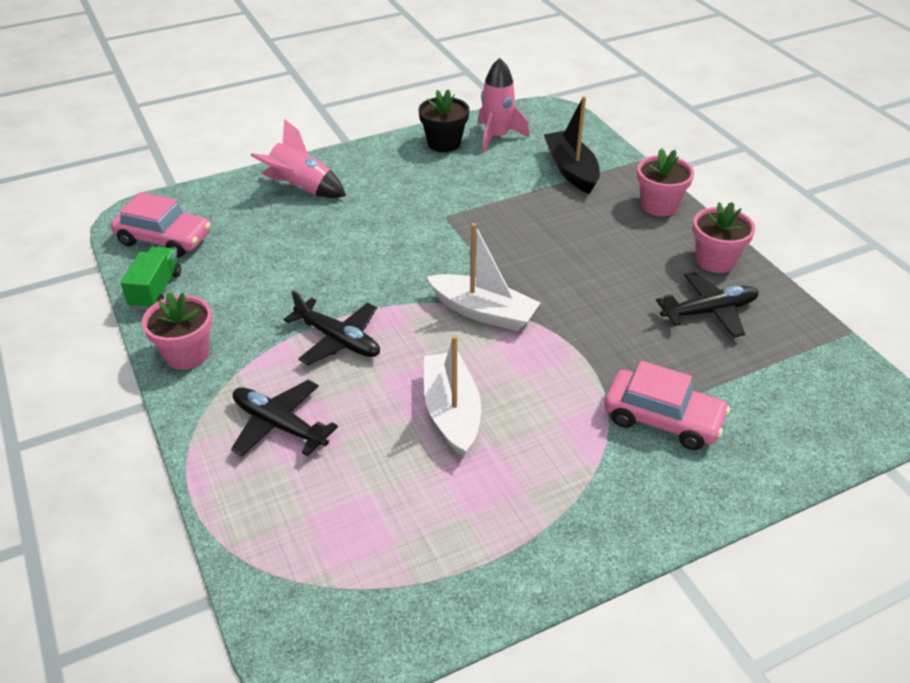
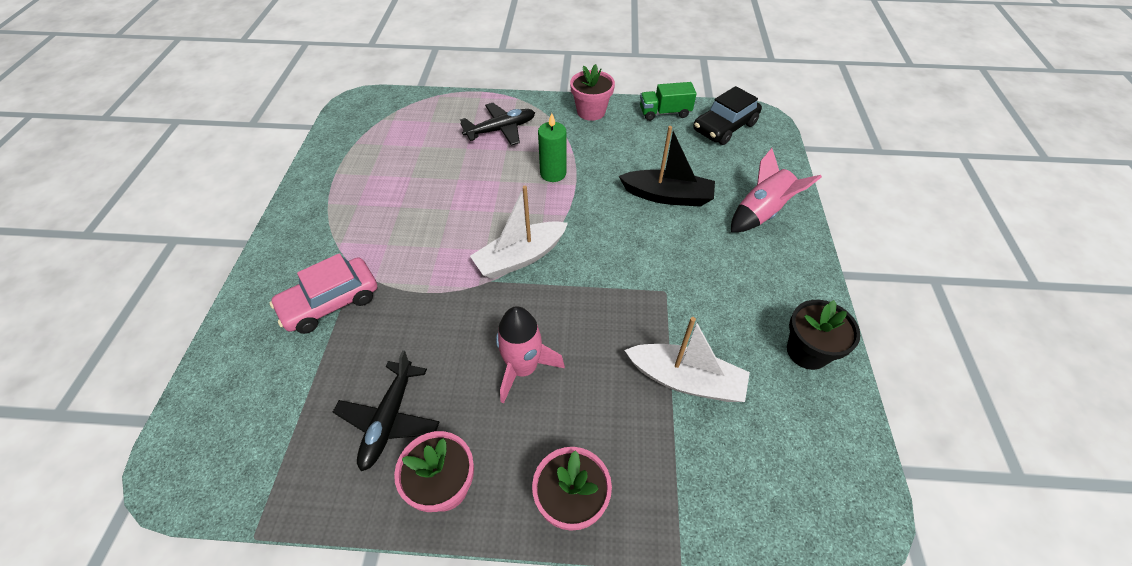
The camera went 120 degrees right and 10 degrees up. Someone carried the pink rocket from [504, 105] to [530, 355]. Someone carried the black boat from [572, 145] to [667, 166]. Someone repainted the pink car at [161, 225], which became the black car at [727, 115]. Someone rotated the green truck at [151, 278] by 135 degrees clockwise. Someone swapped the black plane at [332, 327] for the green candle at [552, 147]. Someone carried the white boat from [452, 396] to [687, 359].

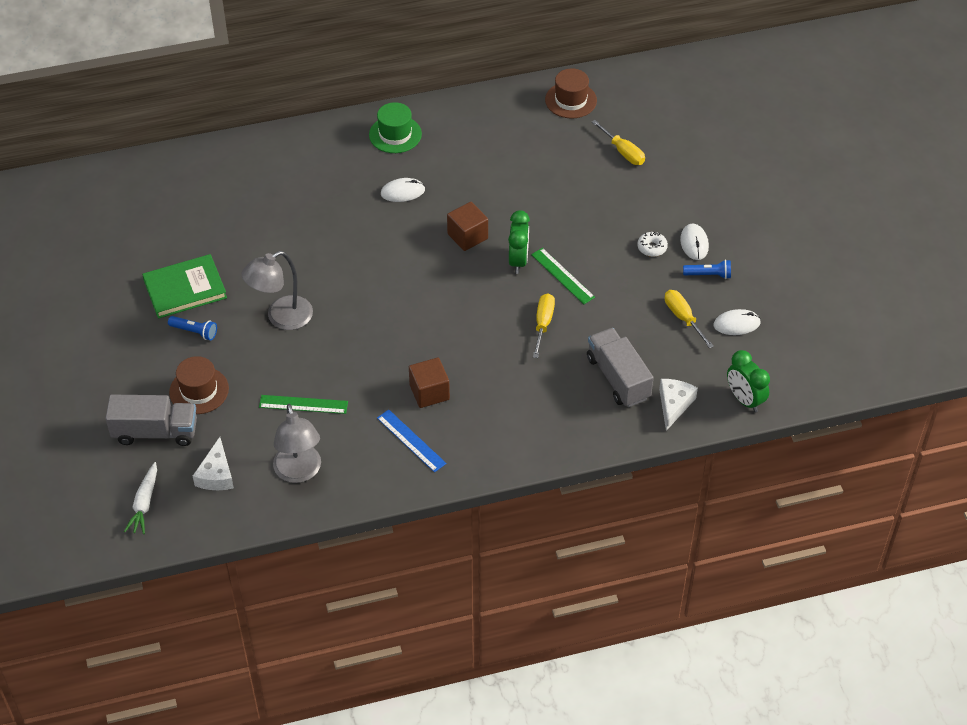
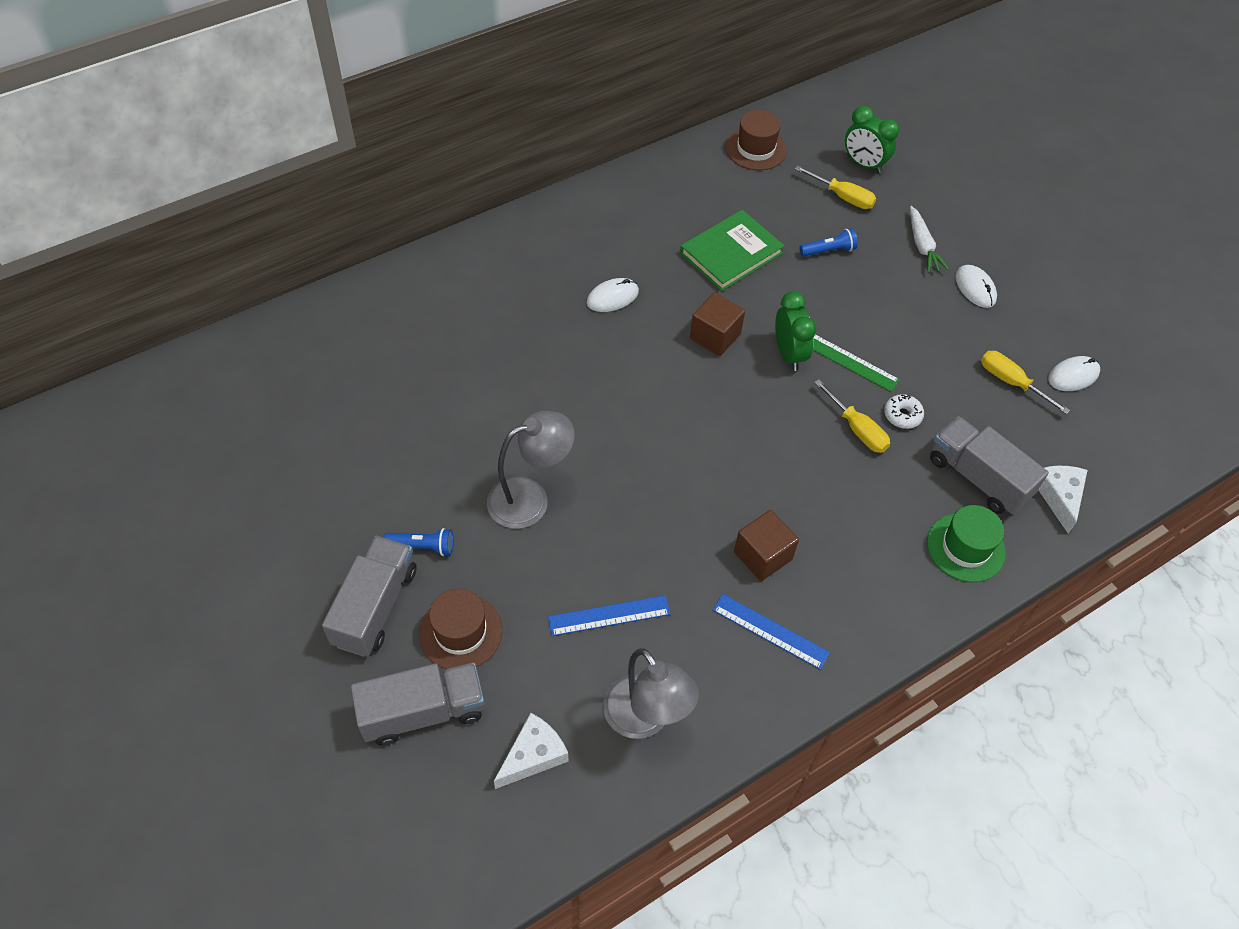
The camera went 20 degrees left and 5 degrees up. Someone carried the green hat from [395, 127] to [966, 543]. Someone carried the white donut from [652, 244] to [904, 411]. Someone rotated the grey lamp at [277, 290] by 150 degrees counterclockwise. Someone carried the green book from [184, 286] to [732, 250]. Someone carried the blue flashlight from [707, 269] to [828, 242]. Someone rotated the yellow screwdriver at [544, 325] by 150 degrees clockwise. Someone carried the green clock from [748, 381] to [872, 139]. Someone repainted the green ruler at [303, 404], which became the blue ruler at [609, 615]. Someone rotated the white cheese at [213, 463] by 120 degrees counterclockwise. Someone carried the white carrot from [140, 498] to [929, 239]. Someone put down the grey truck at [369, 596].

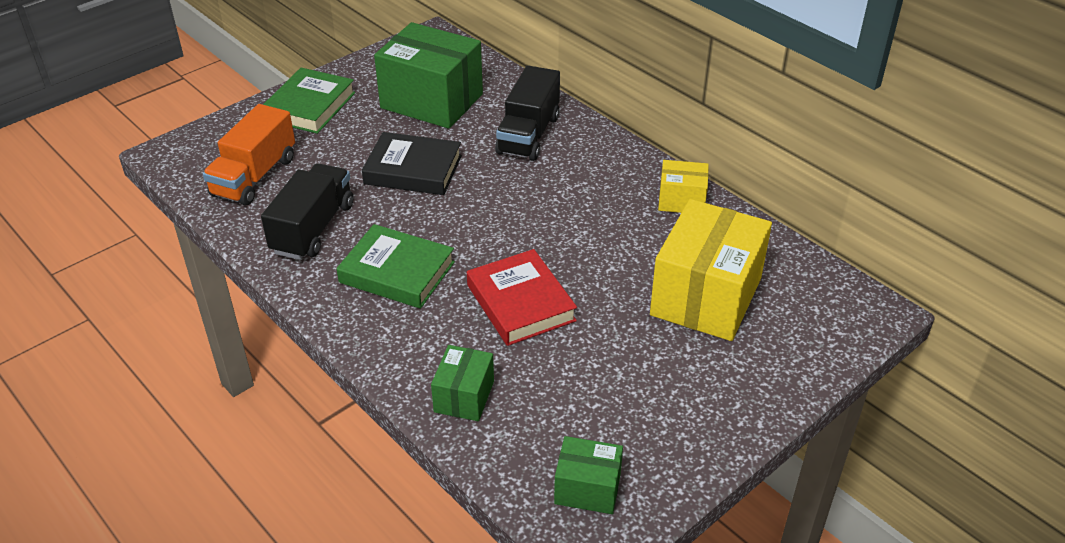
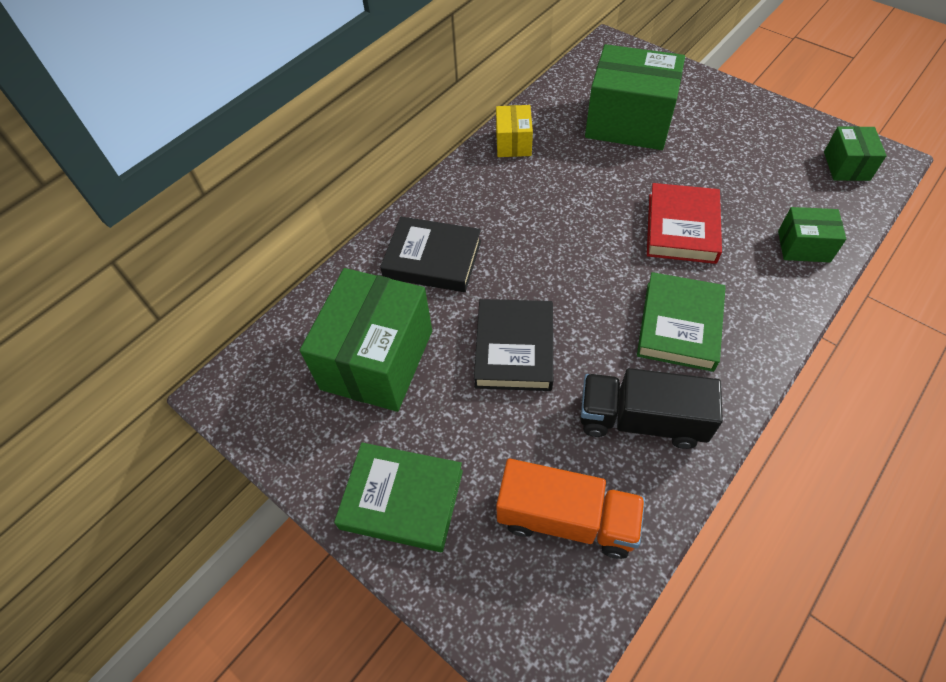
The camera went 95 degrees left and 15 degrees up. Someone swapped the black truck at [527, 113] for the black book at [430, 254]. Someone repainted the yellow box at [711, 270], which became the green box at [635, 97]. Someone rotated the red book at [522, 297] by 45 degrees counterclockwise.

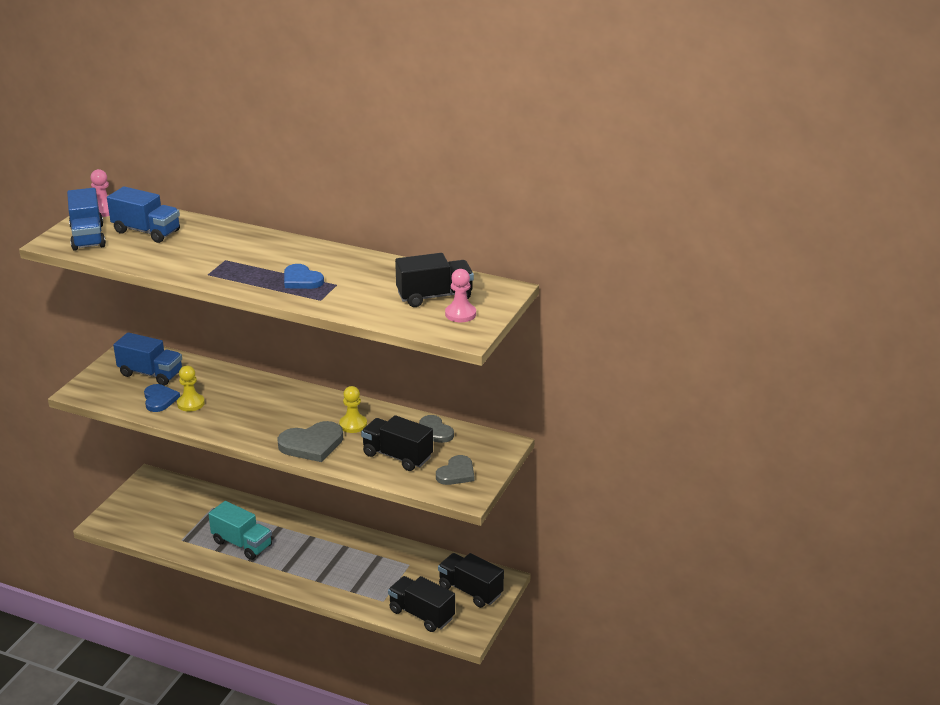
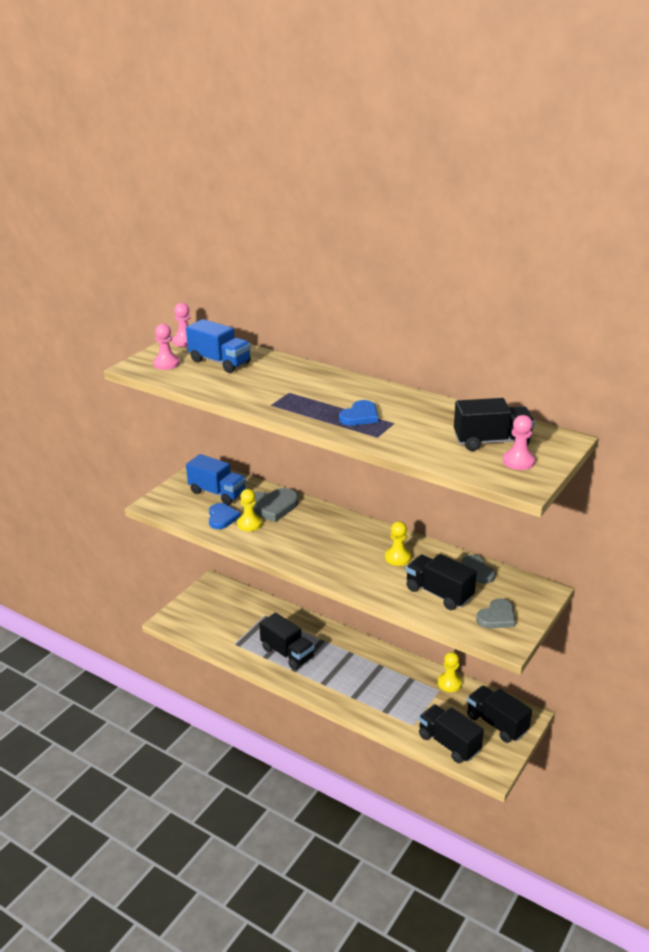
The camera went 10 degrees right and 0 degrees up. Someone swapped the blue truck at [86, 219] for the pink pawn at [166, 347]. Someone rotated the blue heart at [304, 276] by 105 degrees counterclockwise. Someone carried the grey heart from [310, 441] to [270, 505]. Someone repainted the turquoise truck at [240, 530], which became the black truck at [287, 641]. Someone put down the yellow pawn at [450, 672].

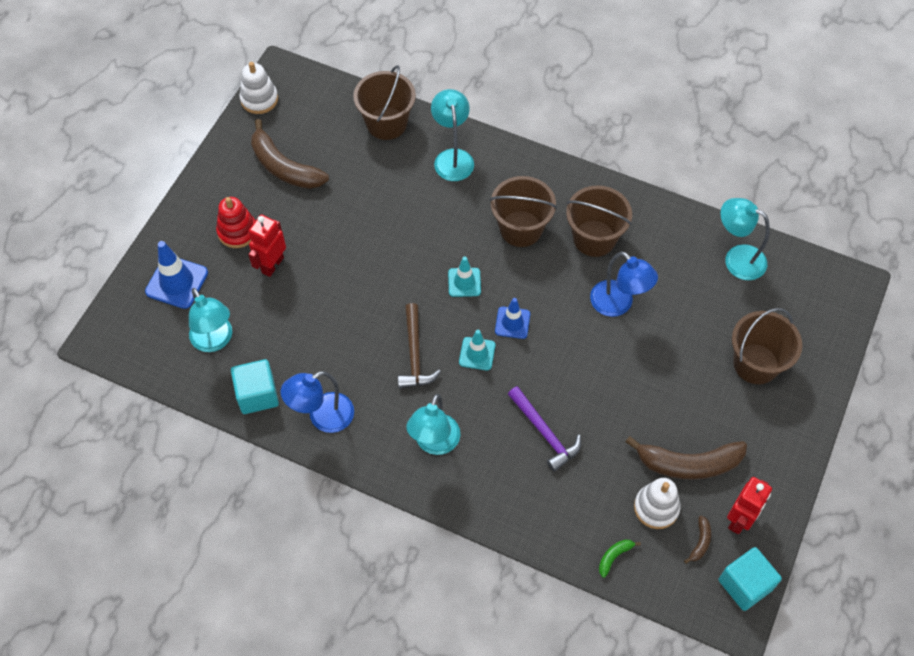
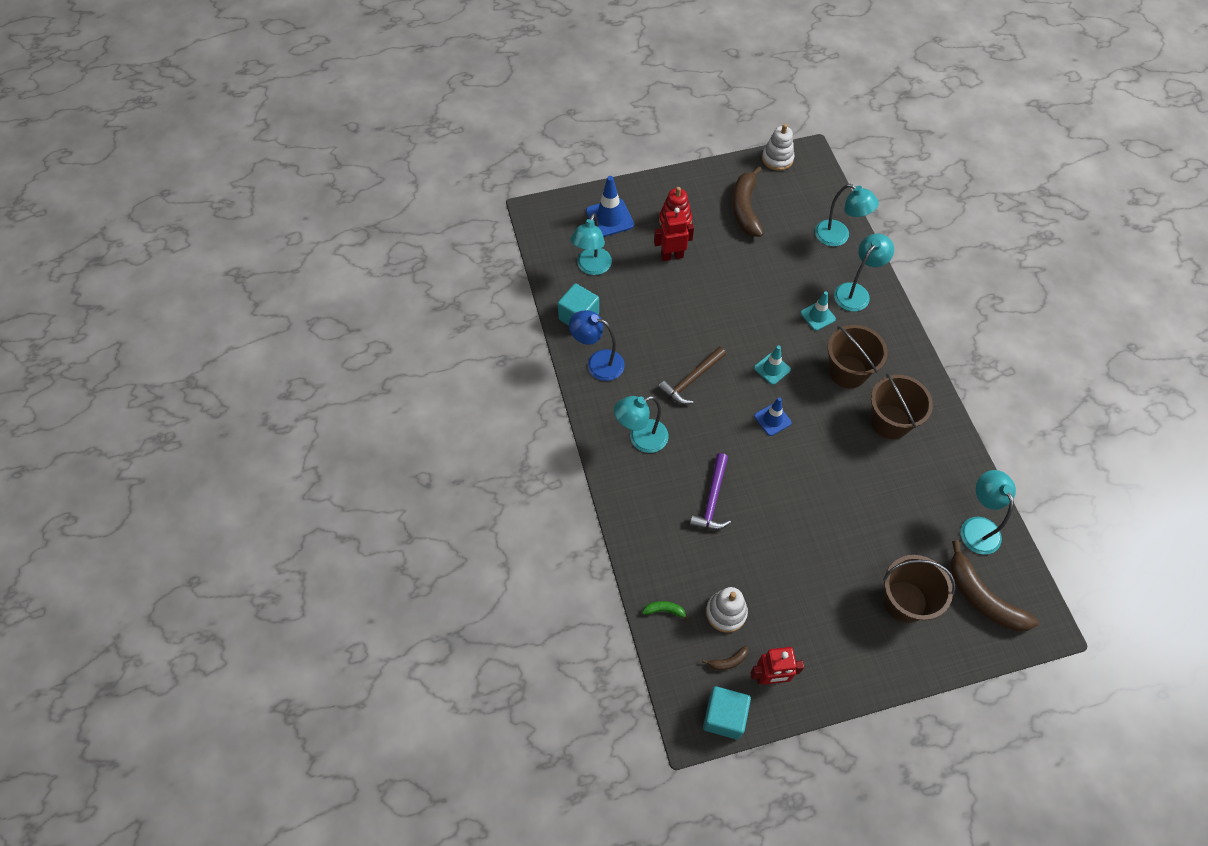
The camera went 50 degrees right and 0 degrees up. Someone swapped the brown bucket at [384, 102] for the turquoise lamp at [847, 215]. Someone took away the blue lamp at [624, 284]. Someone carried the turquoise traffic cone from [477, 350] to [818, 311]. Someone carried the brown banana from [686, 458] to [994, 586].

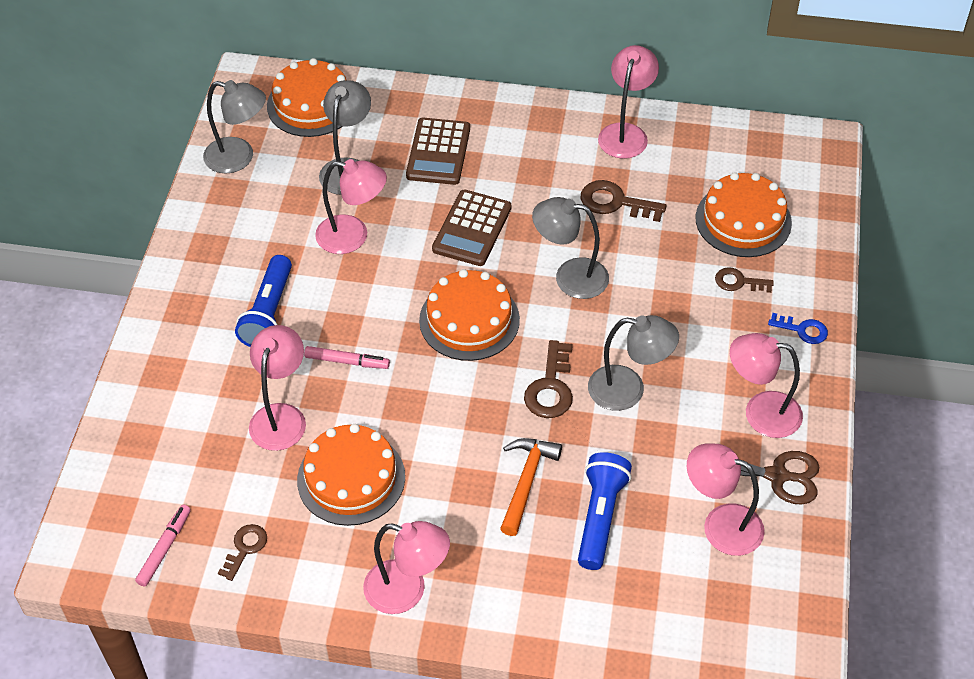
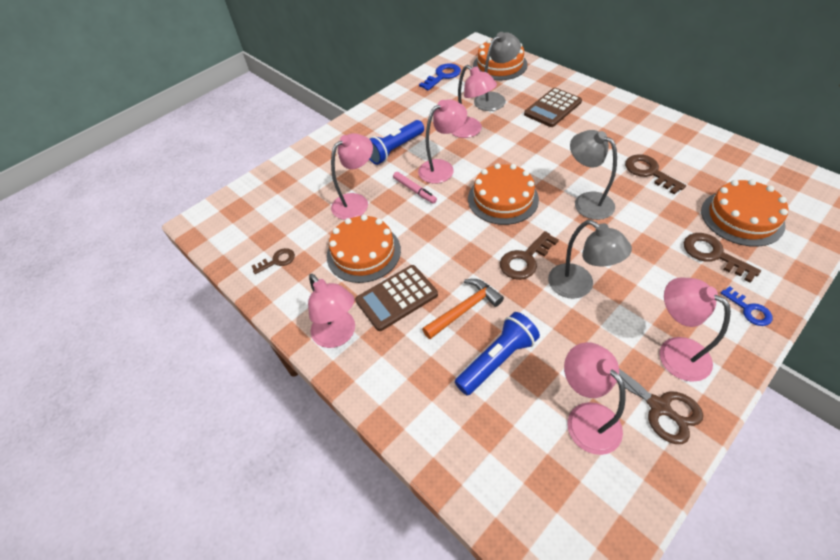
The camera went 40 degrees right and 0 degrees up. Someone carried the pink lamp from [628, 102] to [442, 141]. Someone swapped the grey lamp at [234, 126] for the blue key at [440, 77]. Someone carried the brown calculator from [471, 227] to [396, 298]. Someone scaled the brown key at [744, 280] by 1.55. Someone took away the pink marker at [163, 546].

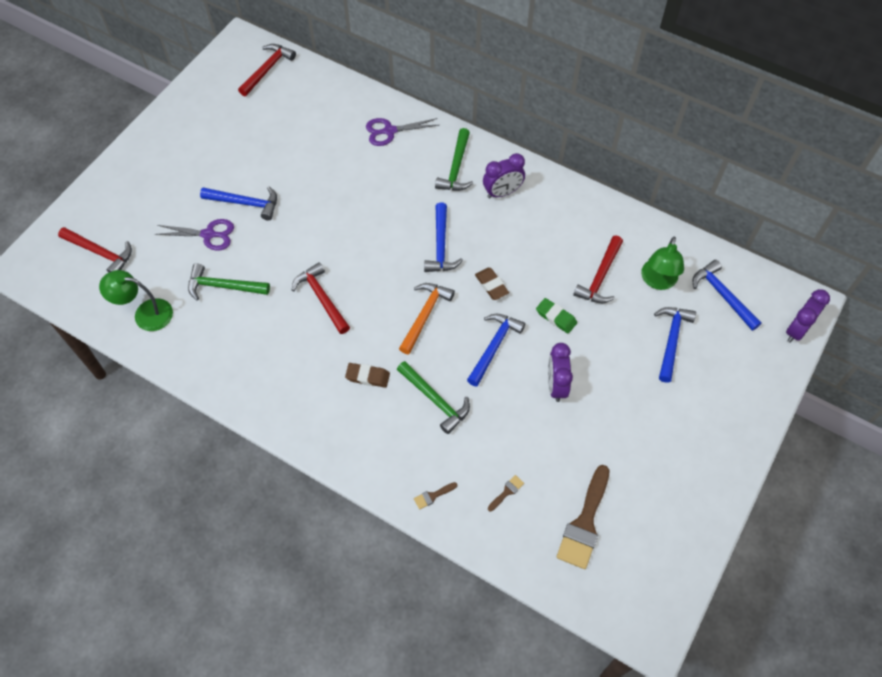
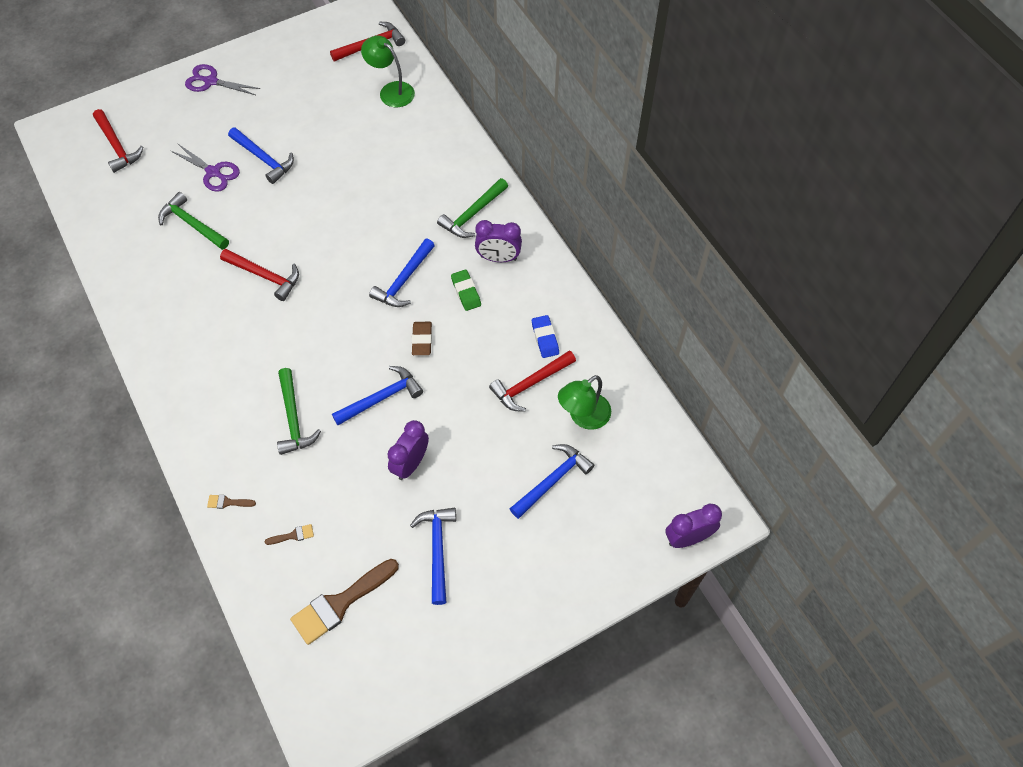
The camera went 30 degrees right and 0 degrees up. Someone carried the purple scissors from [402, 132] to [222, 79]. Someone carried the blue hammer from [727, 295] to [433, 556]. Someone rotated the red hammer at [321, 298] by 120 degrees clockwise. Someone carried the green lamp from [136, 300] to [388, 71]. Someone took away the orange hammer at [427, 318]. Someone carried the green eraser from [556, 316] to [466, 290]. Someone took away the brown eraser at [367, 375]. Someone put down the blue eraser at [545, 336].

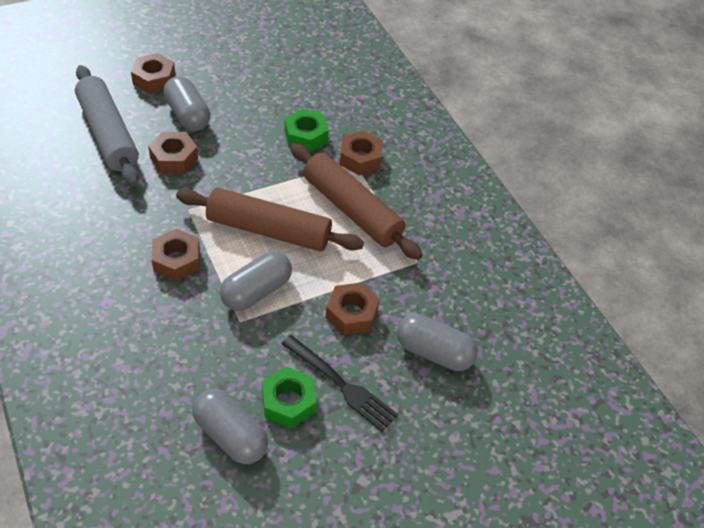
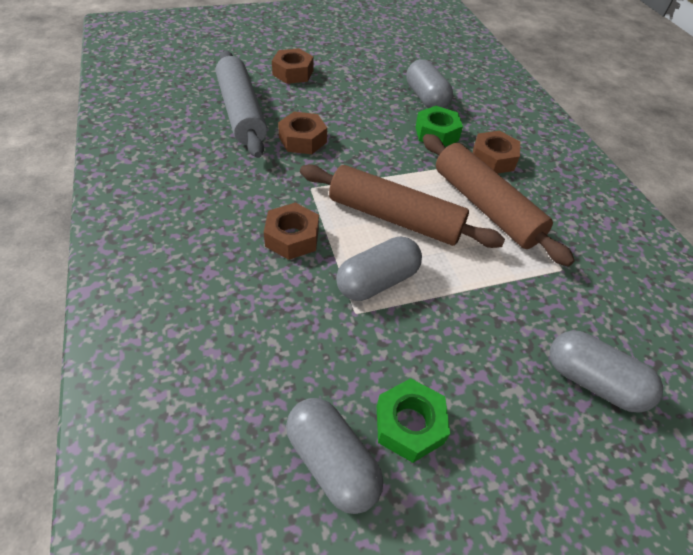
The camera went 10 degrees right and 0 degrees up. Someone carried the grey capsule from [186, 103] to [429, 83]. Someone took away the brown nut at [353, 308]. Someone took away the black fork at [339, 383].

